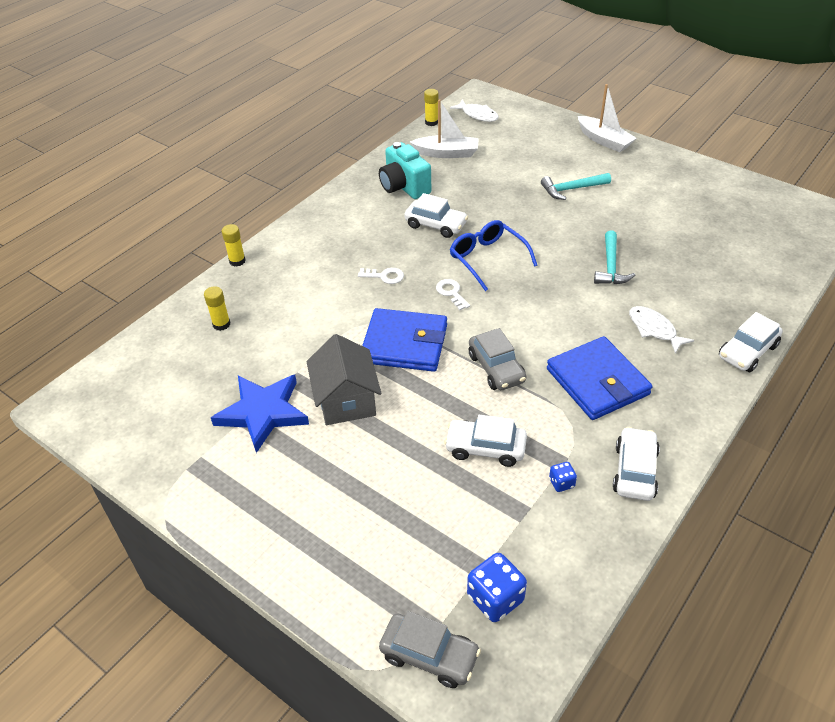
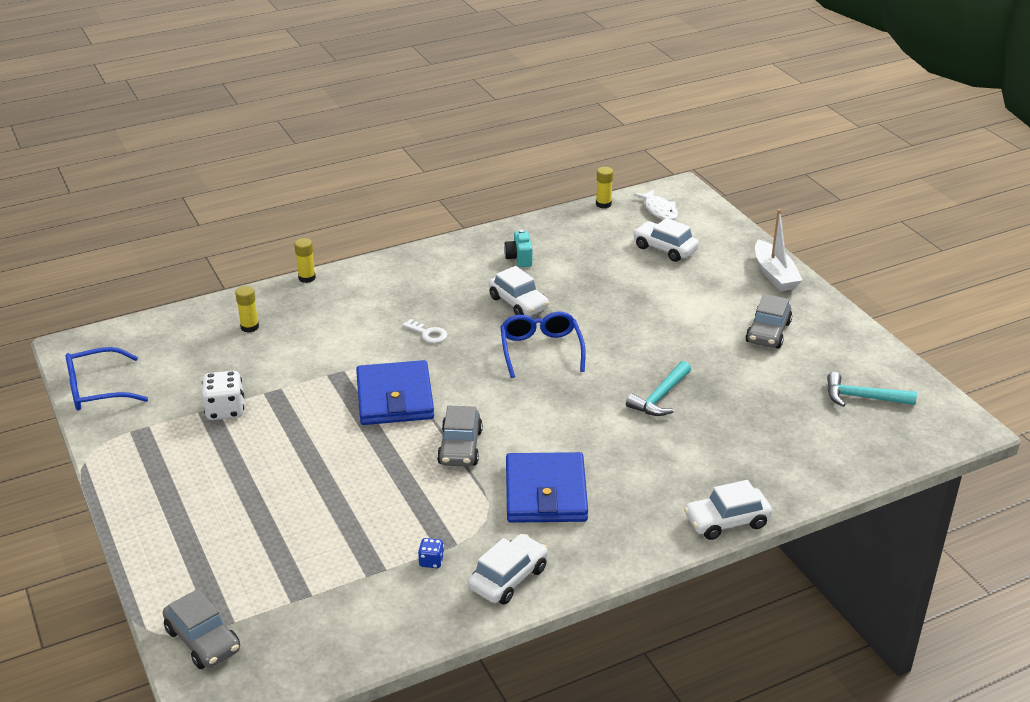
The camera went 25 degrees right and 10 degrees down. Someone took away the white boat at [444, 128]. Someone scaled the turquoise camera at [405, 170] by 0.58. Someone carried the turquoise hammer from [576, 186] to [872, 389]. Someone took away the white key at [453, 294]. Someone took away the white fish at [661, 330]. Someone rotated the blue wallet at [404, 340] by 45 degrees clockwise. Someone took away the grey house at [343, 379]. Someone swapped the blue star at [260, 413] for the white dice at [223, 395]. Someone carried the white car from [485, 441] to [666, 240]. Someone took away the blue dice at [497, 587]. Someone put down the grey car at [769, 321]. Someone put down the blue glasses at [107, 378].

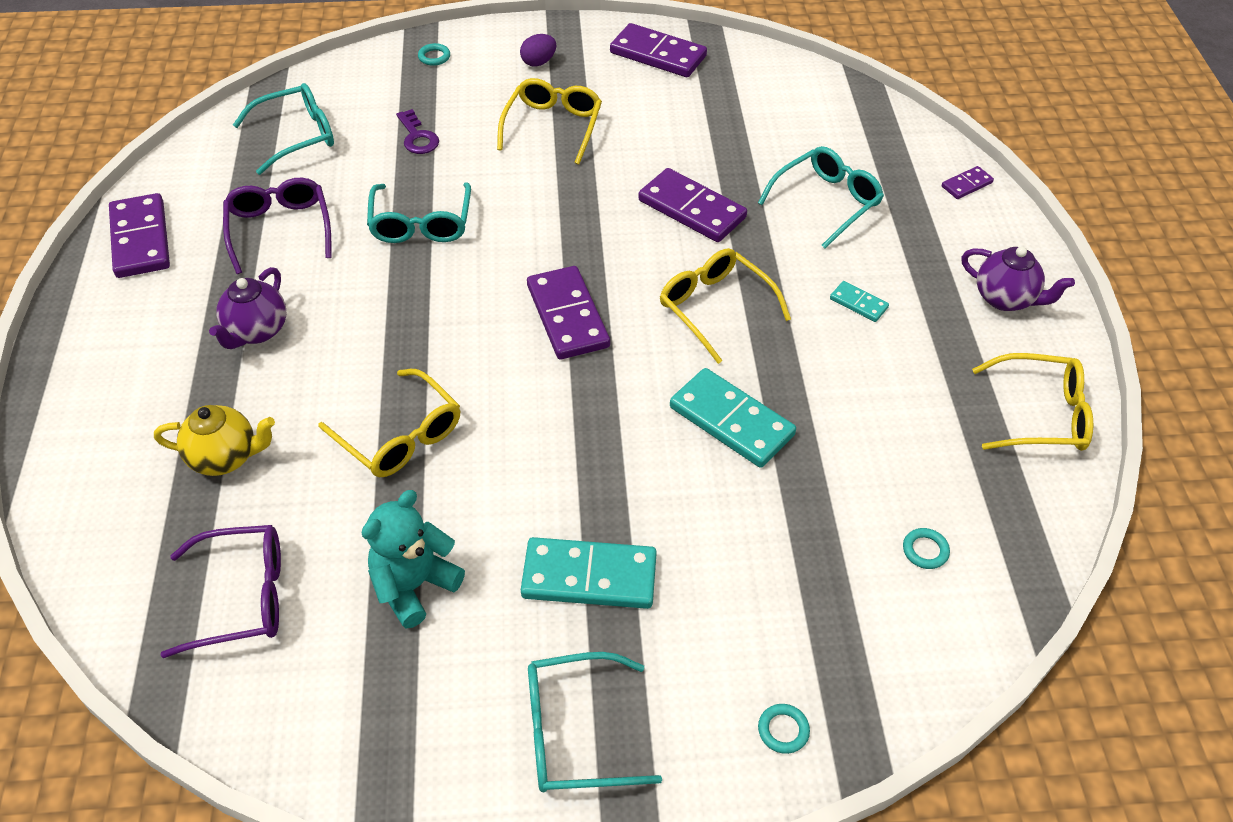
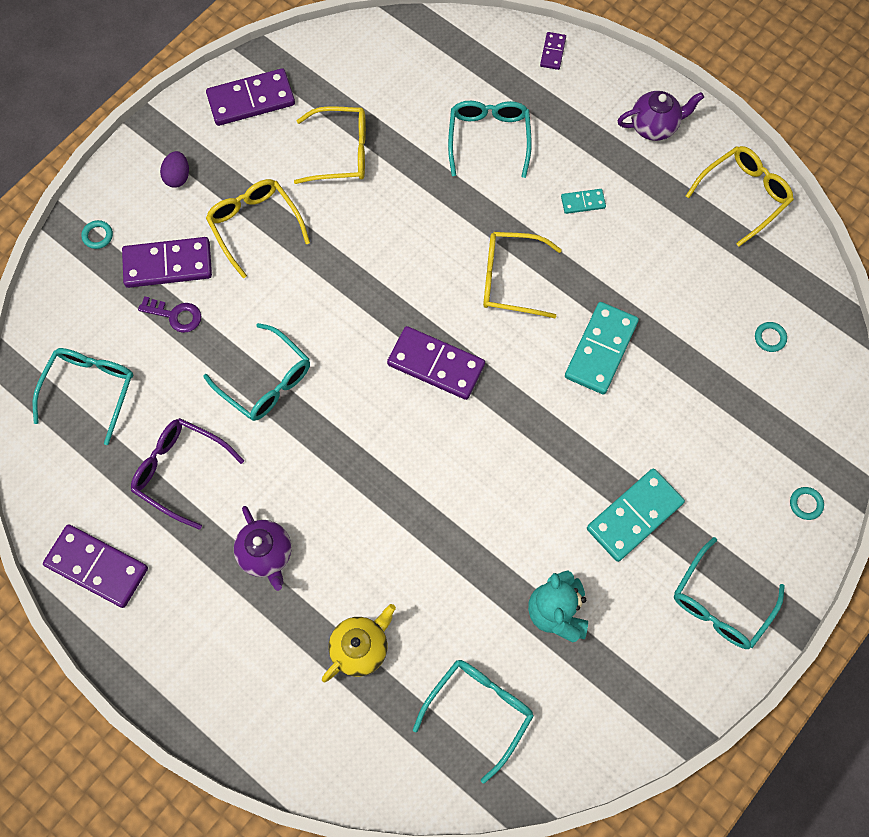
The camera went 45 degrees left and 20 degrees up. Someone carried the purple domino from [692, 205] to [167, 262]. Someone rotated the turquoise domino at [733, 418] by 60 degrees counterclockwise. Someone carried the yellow glasses from [389, 423] to [330, 145]. Someone repainted the purple glasses at [220, 591], which became the turquoise glasses at [473, 722].

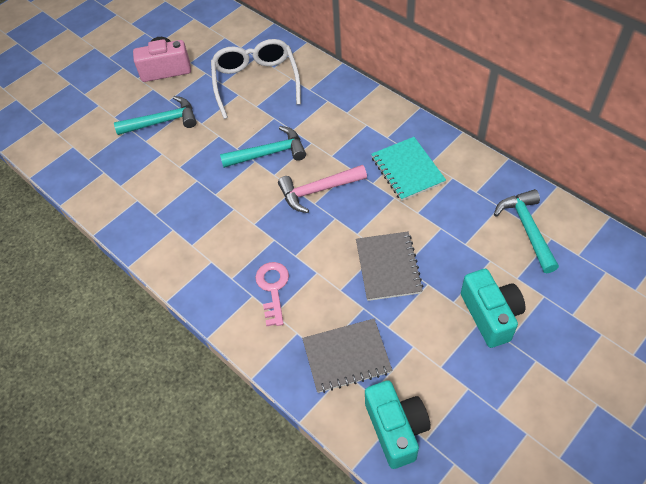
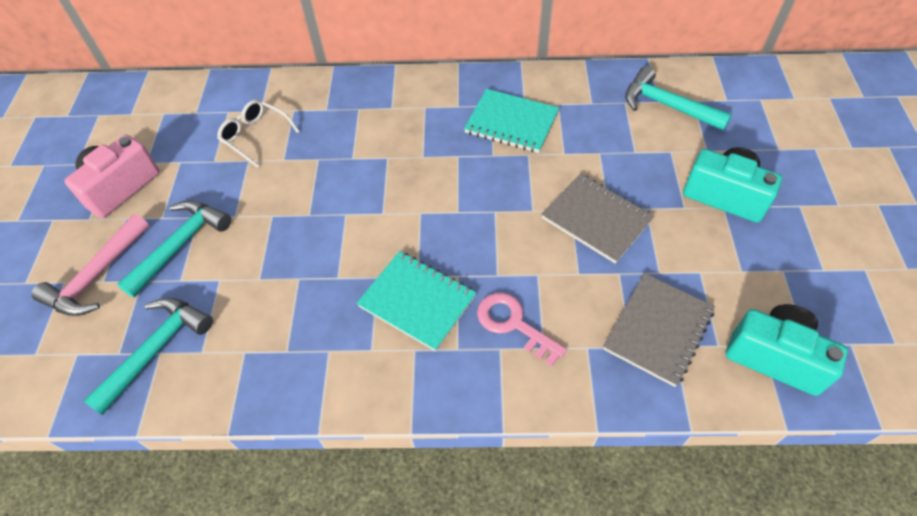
The camera went 45 degrees left and 0 degrees up. Someone scaled the white glasses at [256, 79] by 0.56. Someone carried the turquoise hammer from [263, 147] to [148, 356]. Someone carried the pink hammer from [322, 189] to [90, 265]. Someone put down the turquoise notebook at [417, 301].

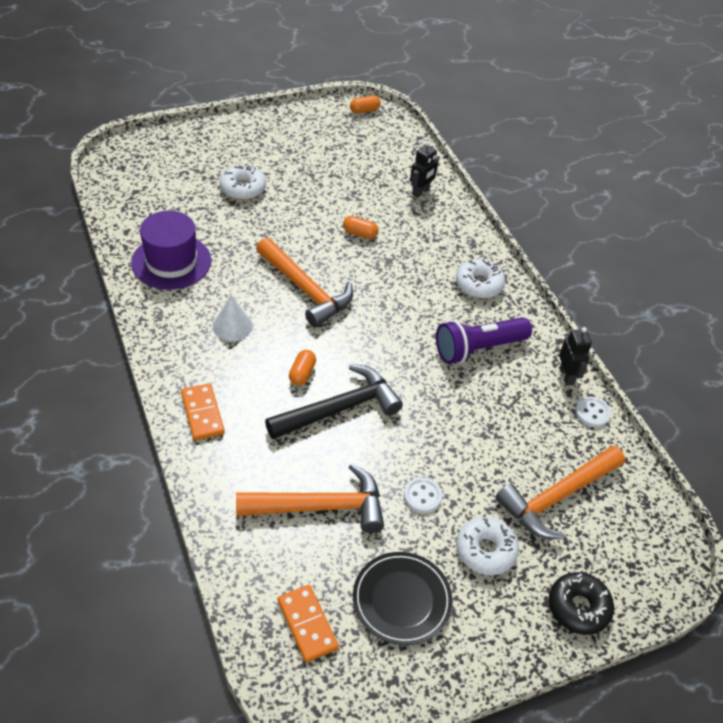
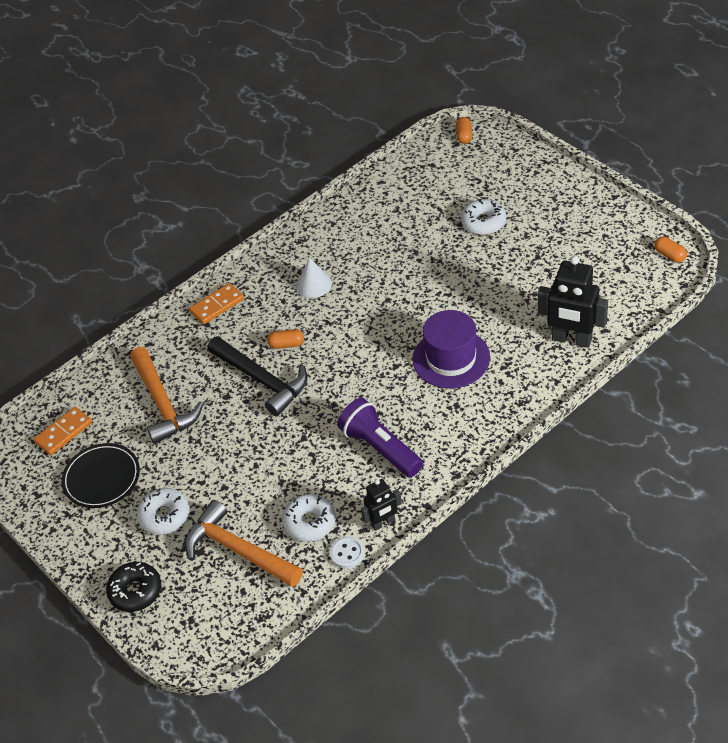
The camera went 80 degrees right and 0 degrees up. Someone scaled the black robot at [424, 169] by 1.76. Someone carried the purple hat from [171, 250] to [451, 349]. Someone carried the orange capsule from [361, 227] to [464, 130]. Someone took away the orange hammer at [304, 282]. Someone carried the white donut from [480, 278] to [309, 518]. Someone took away the white button at [423, 495].

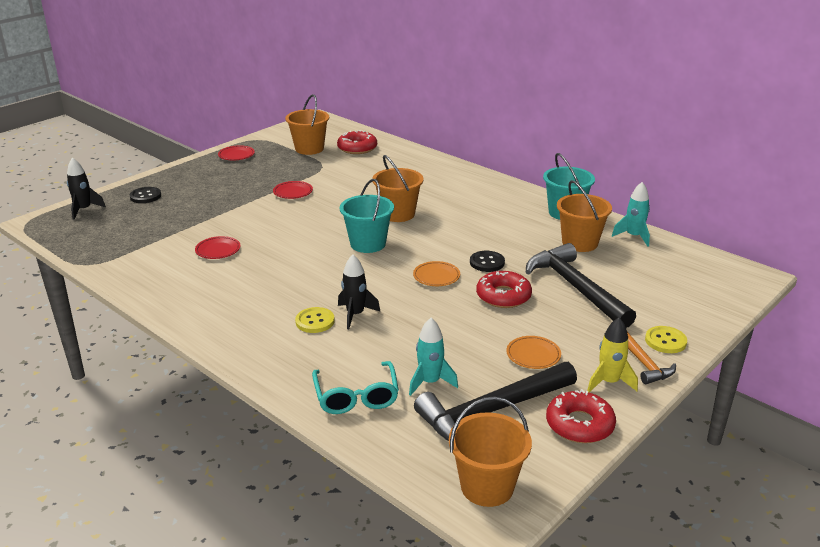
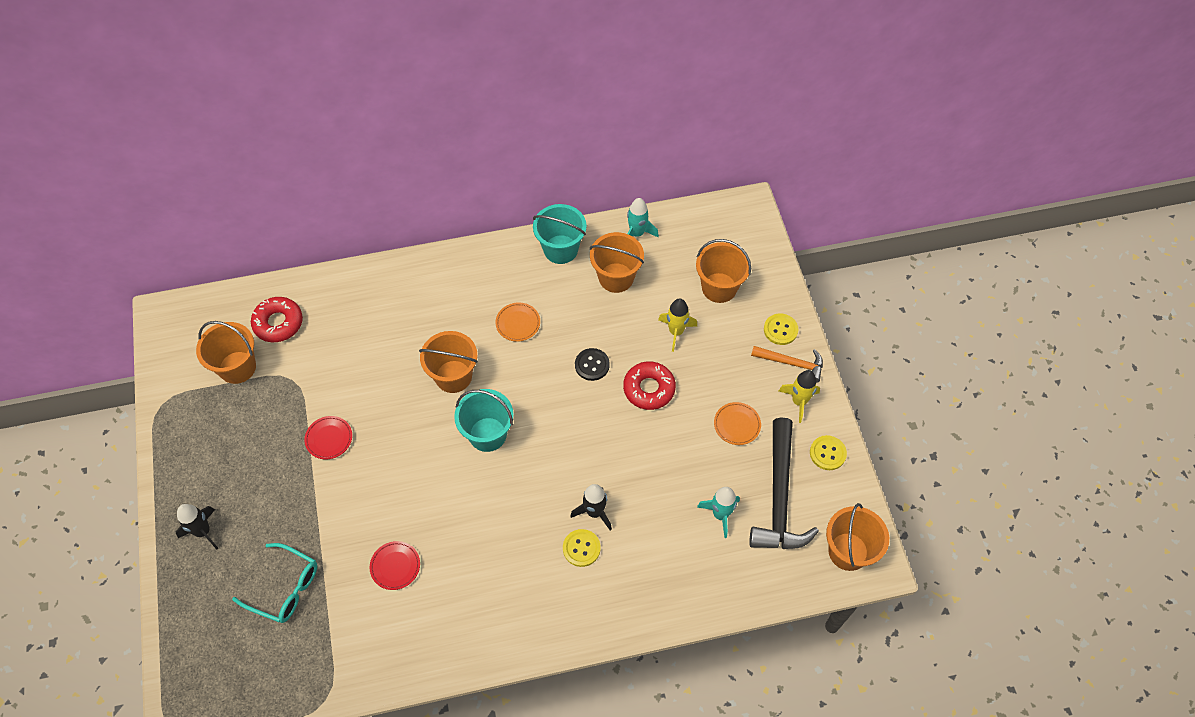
The camera went 55 degrees left and 30 degrees up. Someone took away the red plate at [236, 152]. Someone carried the black rocket from [86, 188] to [197, 526]. Someone took away the black button at [145, 195]. Someone swapped the black hammer at [581, 285] for the yellow rocket at [677, 325]. Someone carried the orange plate from [436, 273] to [517, 322]. Someone carried the turquoise glasses from [355, 387] to [274, 583]. Someone swapped the red donut at [581, 416] for the yellow button at [828, 452]. Someone put down the orange bucket at [723, 271].

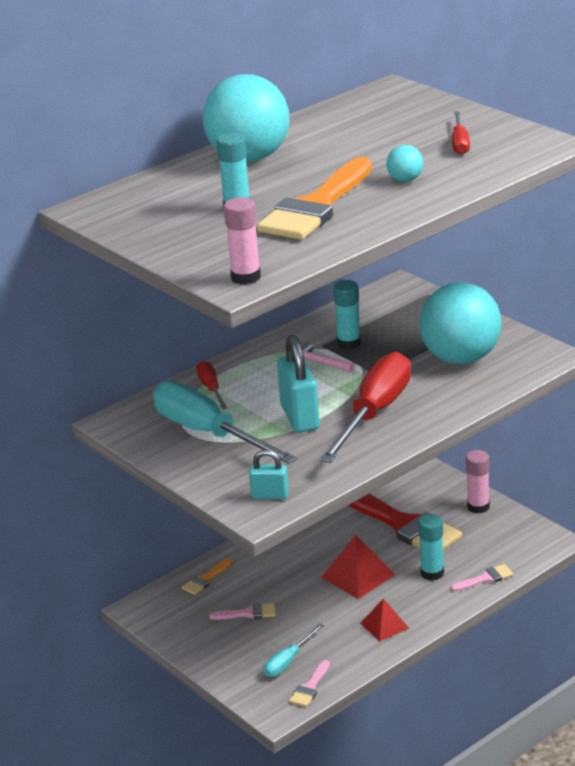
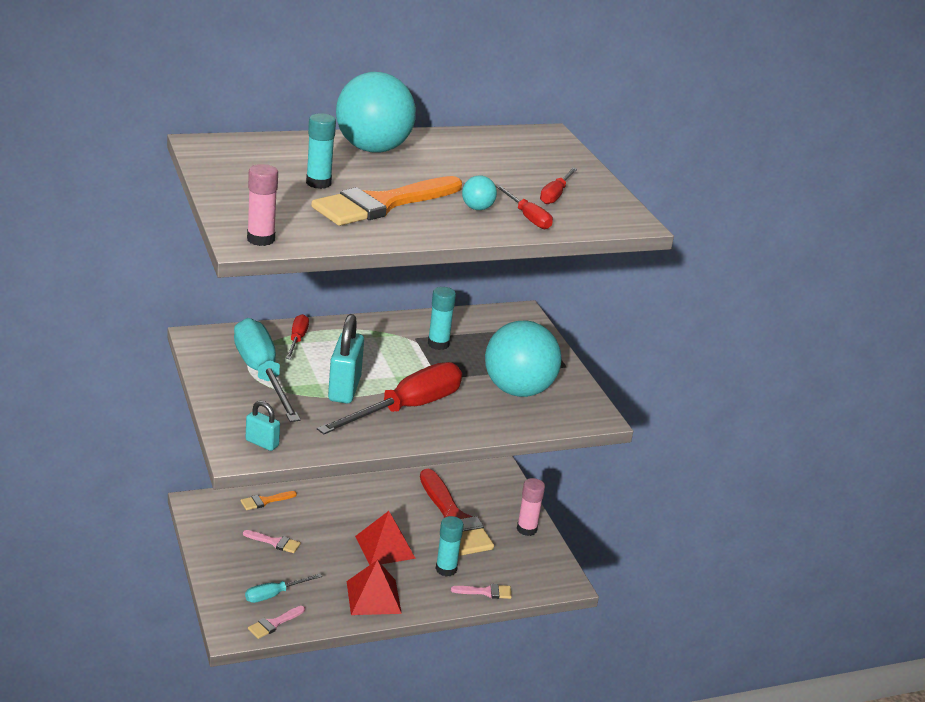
The camera went 15 degrees right and 0 degrees up. Someone took away the pink hammer at [328, 358]. Someone scaled the red pyramid at [385, 620] by 1.54. Someone put down the red screwdriver at [524, 207].

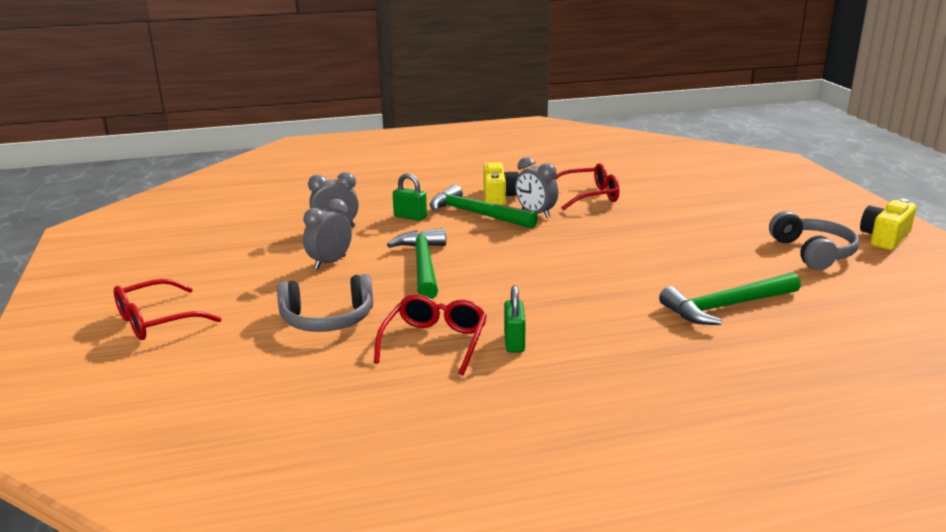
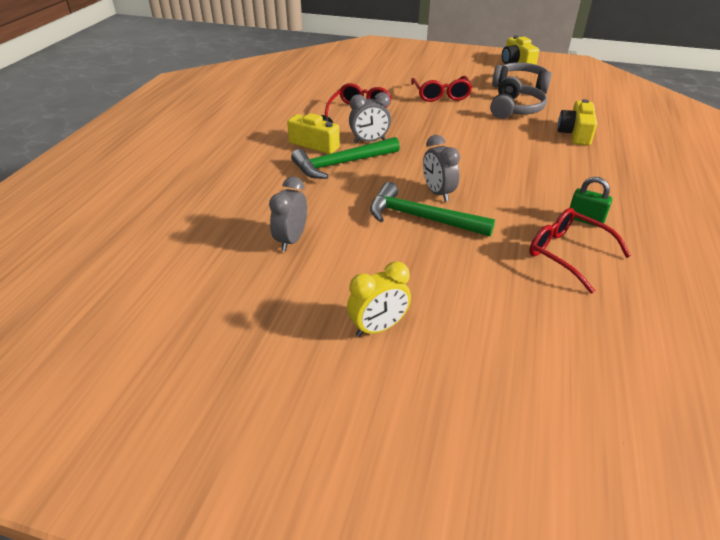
The camera went 60 degrees left and 15 degrees up. Someone took away the green padlock at [410, 197]. Someone carried the grey clock from [327, 234] to [441, 168]. Someone swapped the green hammer at [730, 298] for the yellow camera at [577, 122]. Someone carried the grey headphones from [325, 303] to [518, 97]. Someone carried the red glasses from [168, 309] to [441, 89]. Someone put down the yellow clock at [379, 299].

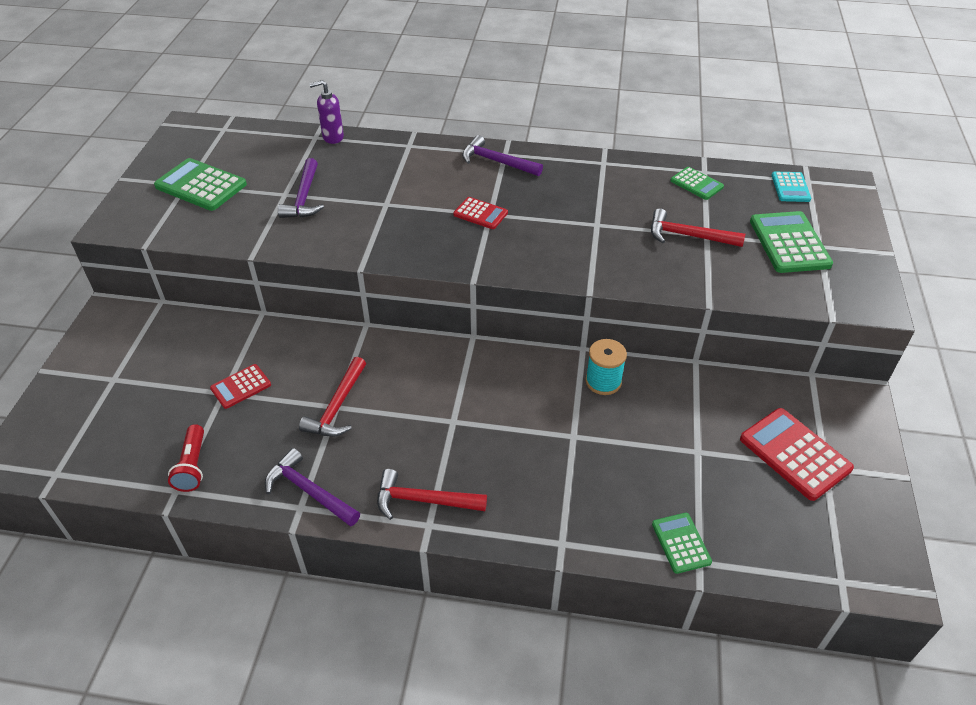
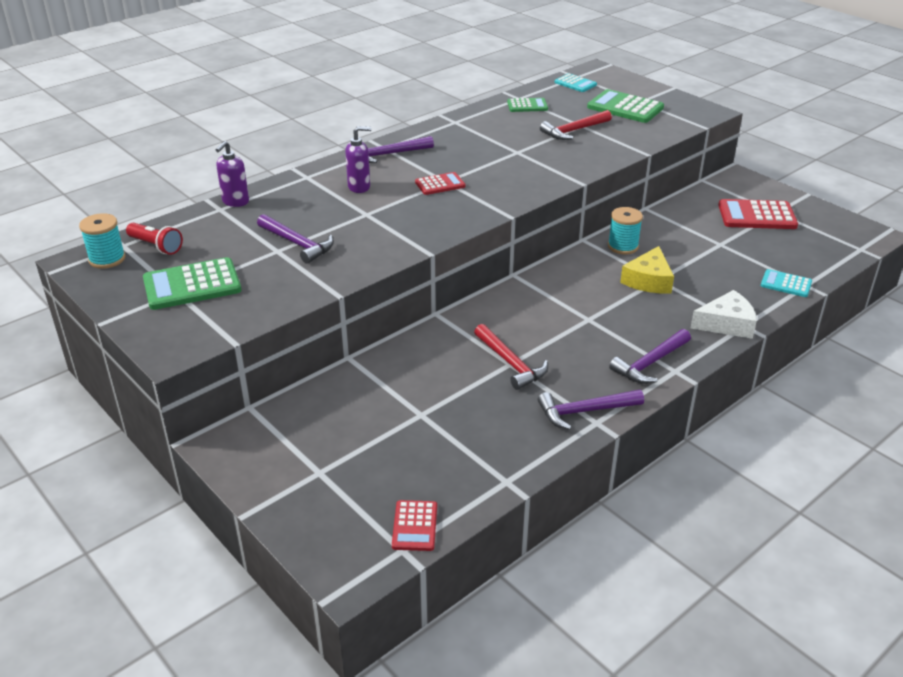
The camera went 50 degrees left and 10 degrees down. Someone carried the red calculator from [240, 386] to [414, 525]. Someone carried the red flashlight from [186, 458] to [154, 239]. Someone repainted the red hammer at [432, 494], which became the purple hammer at [650, 356]. Someone repainted the green calculator at [682, 543], which became the turquoise calculator at [786, 283]. Someone put down the purple soap dispenser at [358, 159]. Someone put down the turquoise spool at [102, 241]. Someone put down the yellow cheese at [647, 270]. Someone put down the white cheese at [724, 314].

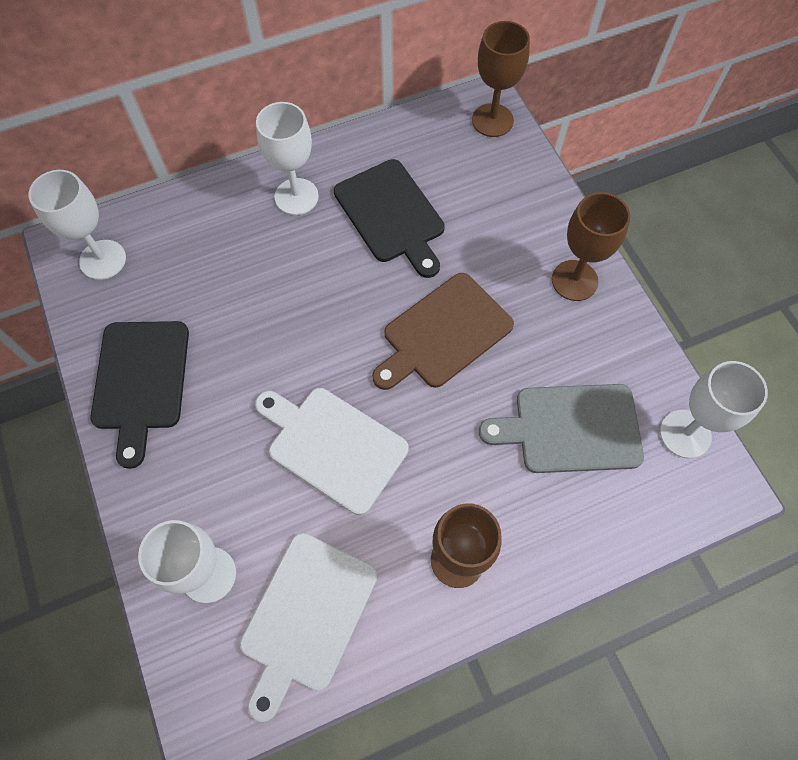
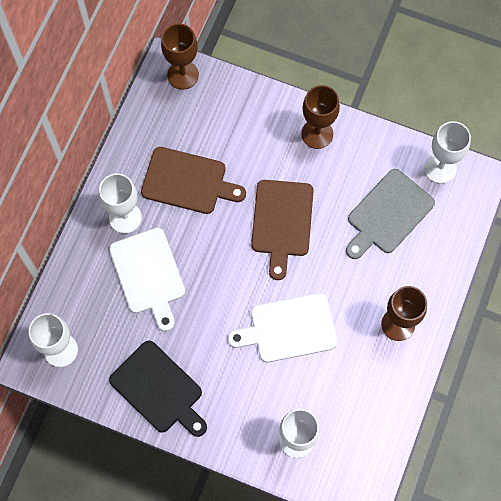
The camera went 45 degrees left and 5 degrees up. Someone repainted the black cutting board at [389, 218], which became the brown cutting board at [193, 180]. Someone carried the white cutting board from [309, 627] to [147, 280].

